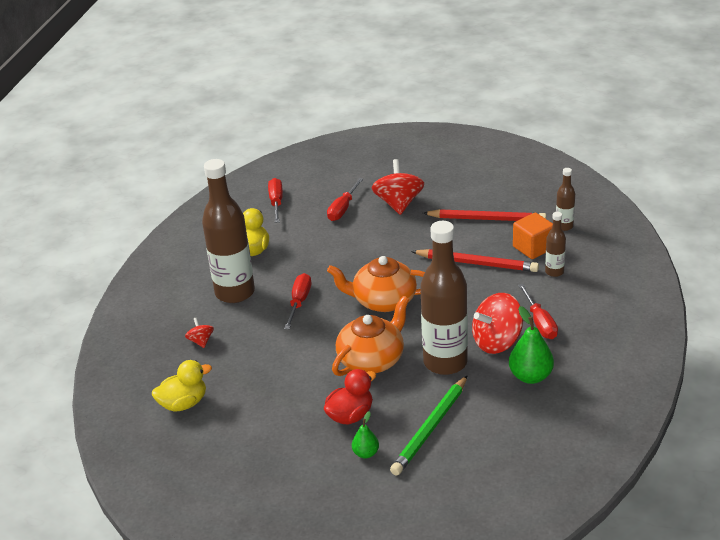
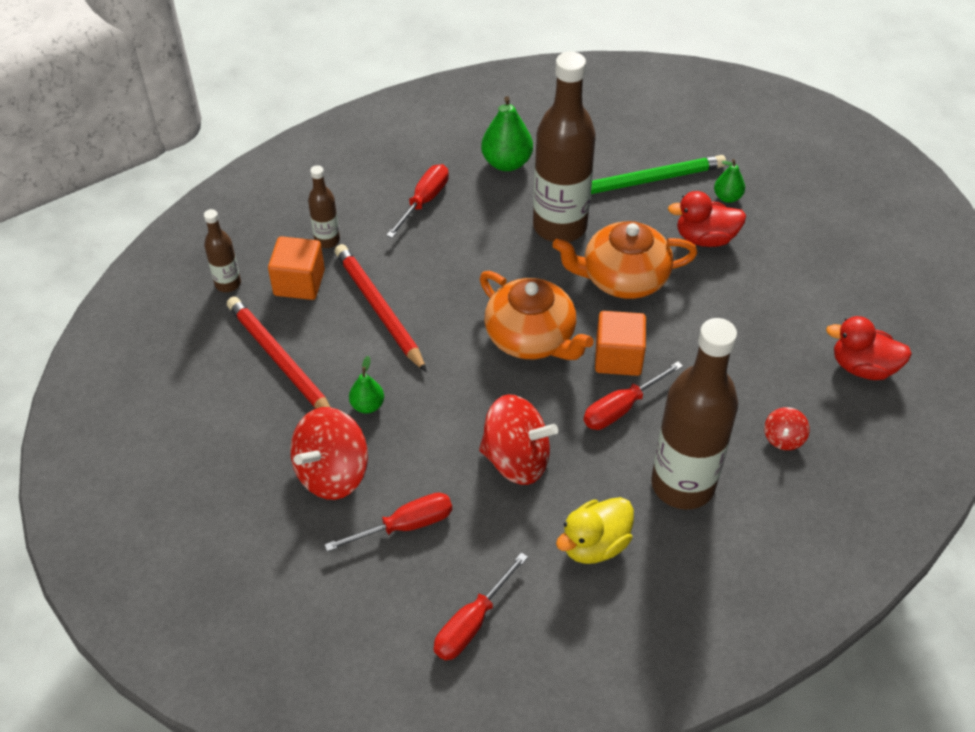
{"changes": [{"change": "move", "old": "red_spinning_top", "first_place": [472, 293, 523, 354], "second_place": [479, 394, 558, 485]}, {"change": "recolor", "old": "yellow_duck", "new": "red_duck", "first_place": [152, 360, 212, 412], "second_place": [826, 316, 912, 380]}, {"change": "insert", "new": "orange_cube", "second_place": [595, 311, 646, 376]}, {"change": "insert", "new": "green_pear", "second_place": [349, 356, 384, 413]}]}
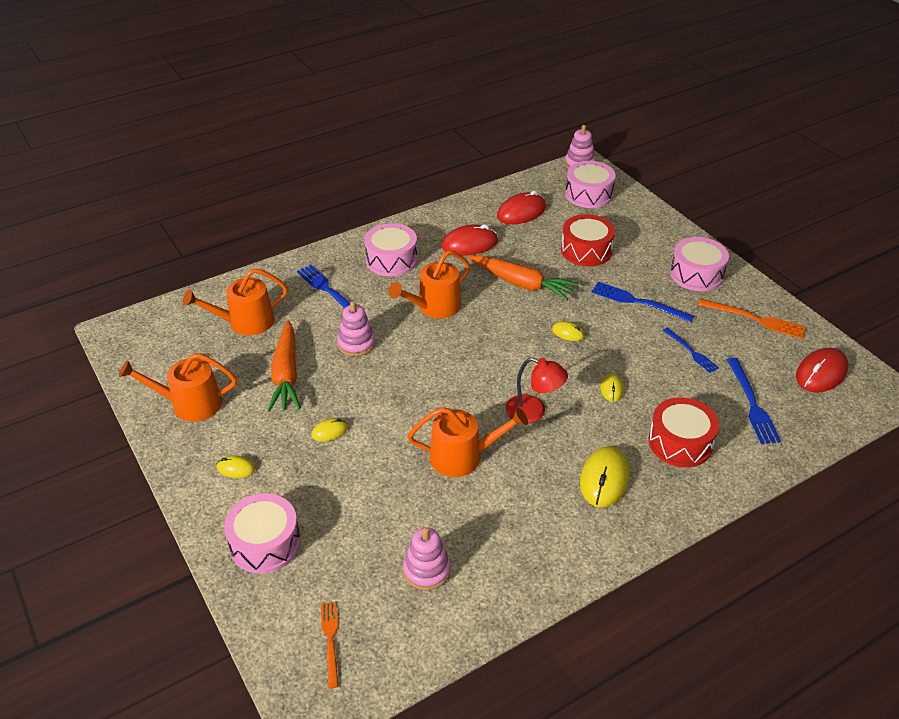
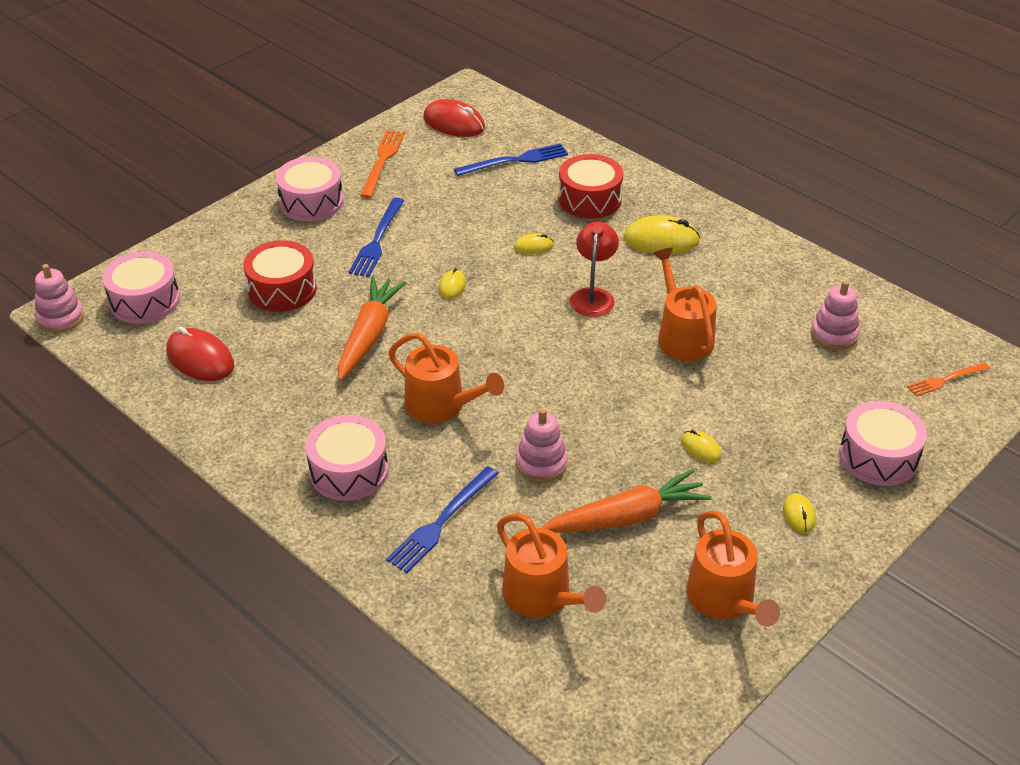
{"changes": [{"change": "delete", "old": "red_mouse", "first_place": [441, 224, 498, 256]}, {"change": "delete", "old": "blue_fork", "first_place": [662, 328, 719, 373]}]}
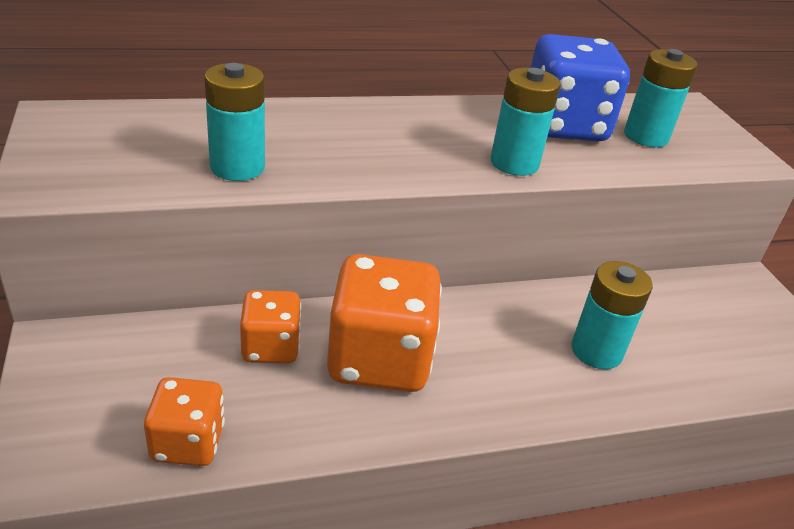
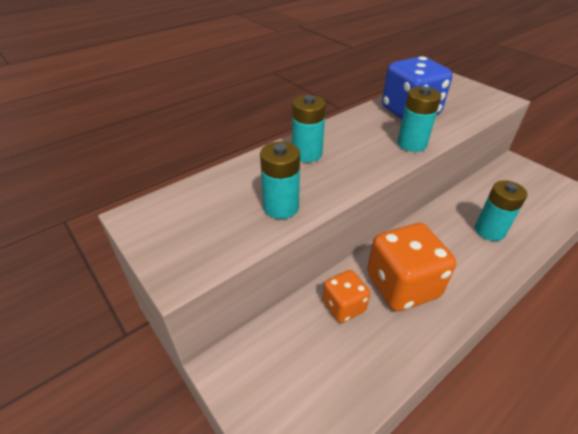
{"changes": [{"change": "move", "old": "turquoise_battery", "first_place": [624, 49, 698, 147], "second_place": [292, 95, 326, 162]}, {"change": "delete", "old": "orange_dice", "first_place": [144, 377, 225, 466]}]}
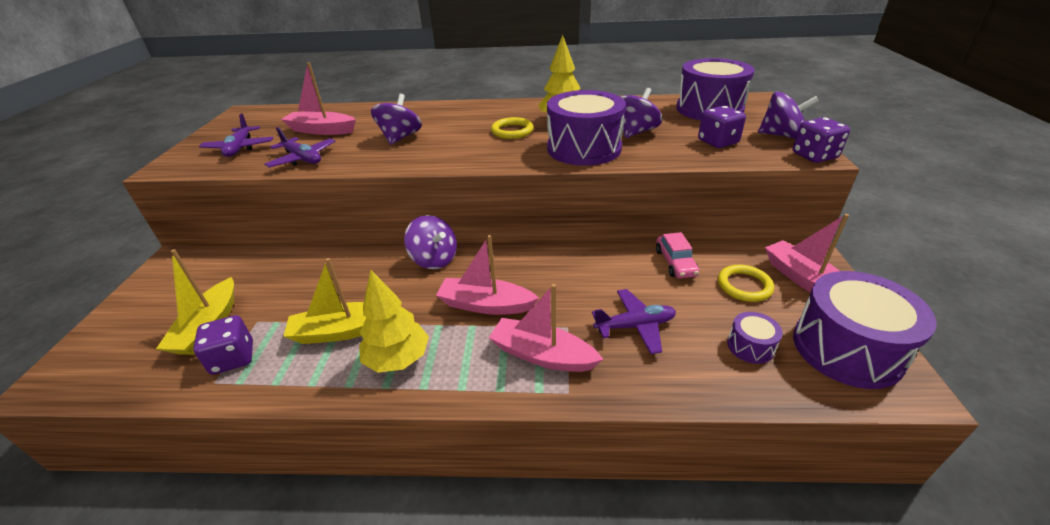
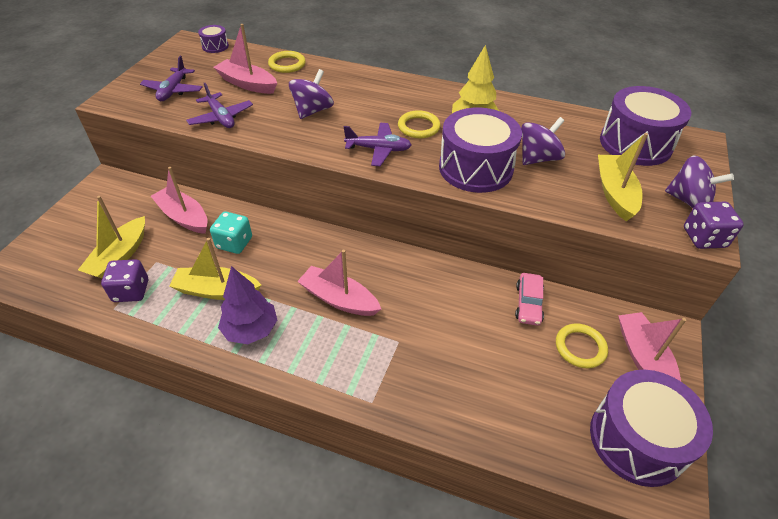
{"changes": [{"change": "replace", "old": "purple_dice", "new": "yellow_boat", "first_place": [698, 106, 746, 148], "second_place": [598, 133, 648, 221]}, {"change": "delete", "old": "purple_spinning_top", "first_place": [404, 215, 457, 269]}, {"change": "recolor", "old": "yellow_tree", "new": "purple_tree", "first_place": [359, 270, 429, 373], "second_place": [218, 266, 277, 344]}, {"change": "move", "old": "pink_boat", "first_place": [489, 284, 603, 372], "second_place": [151, 167, 208, 234]}, {"change": "move", "old": "purple_plane", "first_place": [592, 289, 676, 354], "second_place": [344, 123, 412, 166]}, {"change": "move", "old": "purple_drum", "first_place": [727, 312, 783, 364], "second_place": [198, 25, 229, 53]}, {"change": "insert", "new": "yellow_ring", "second_place": [268, 51, 306, 73]}, {"change": "insert", "new": "turquoise_dice", "second_place": [210, 211, 252, 254]}]}
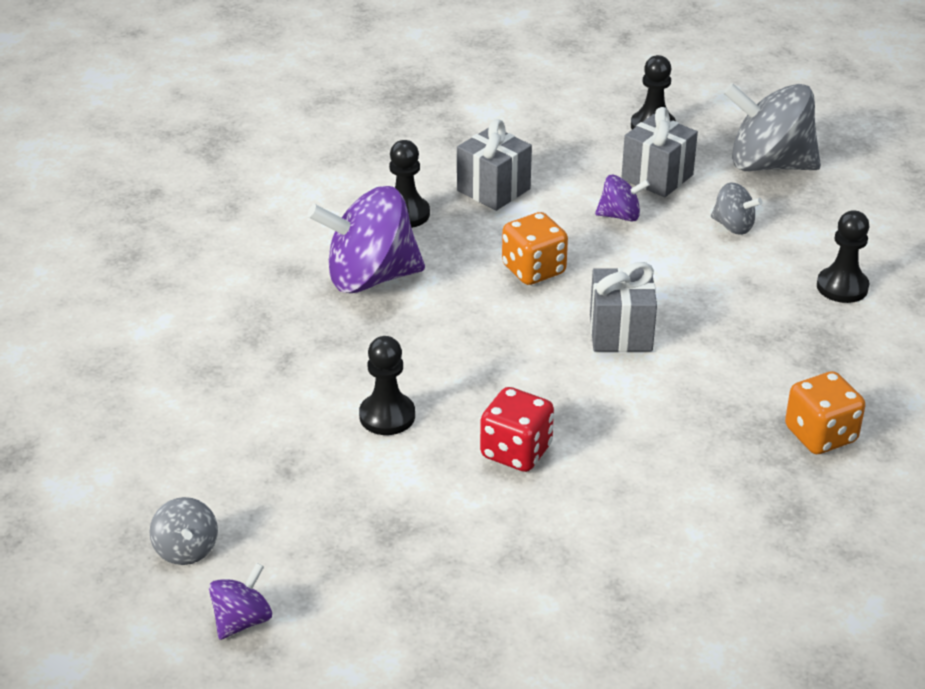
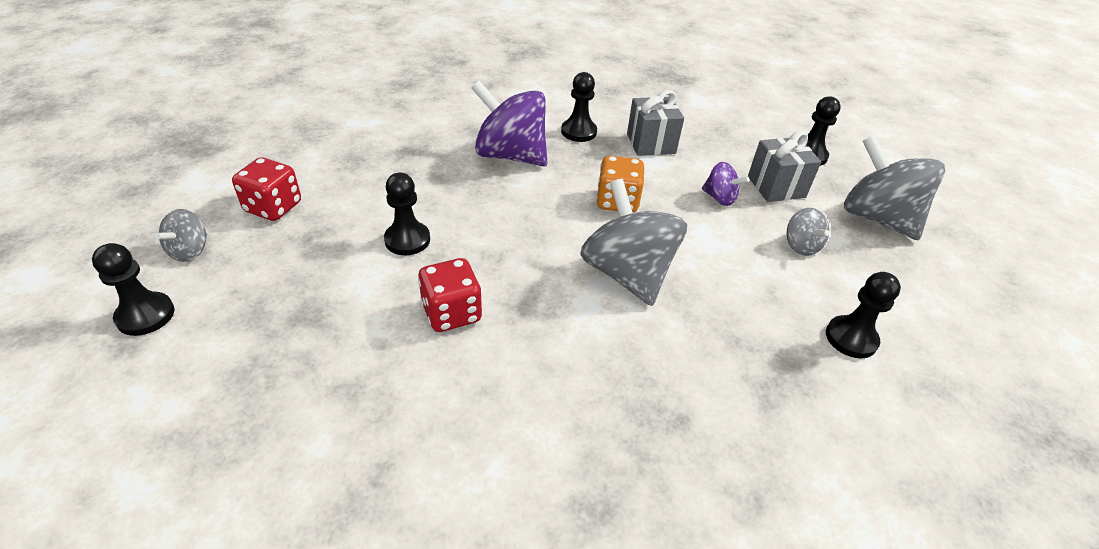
{"changes": [{"change": "replace", "old": "grey_gift", "new": "grey_spinning_top", "first_place": [590, 262, 657, 352], "second_place": [580, 179, 687, 306]}, {"change": "delete", "old": "orange_dice", "first_place": [785, 371, 865, 454]}, {"change": "replace", "old": "purple_spinning_top", "new": "black_pawn", "first_place": [209, 563, 272, 640], "second_place": [92, 243, 175, 336]}, {"change": "insert", "new": "red_dice", "second_place": [232, 157, 301, 221]}]}
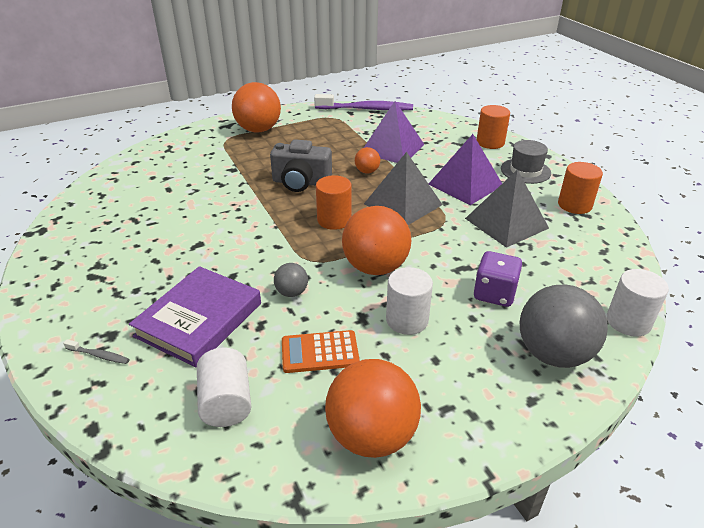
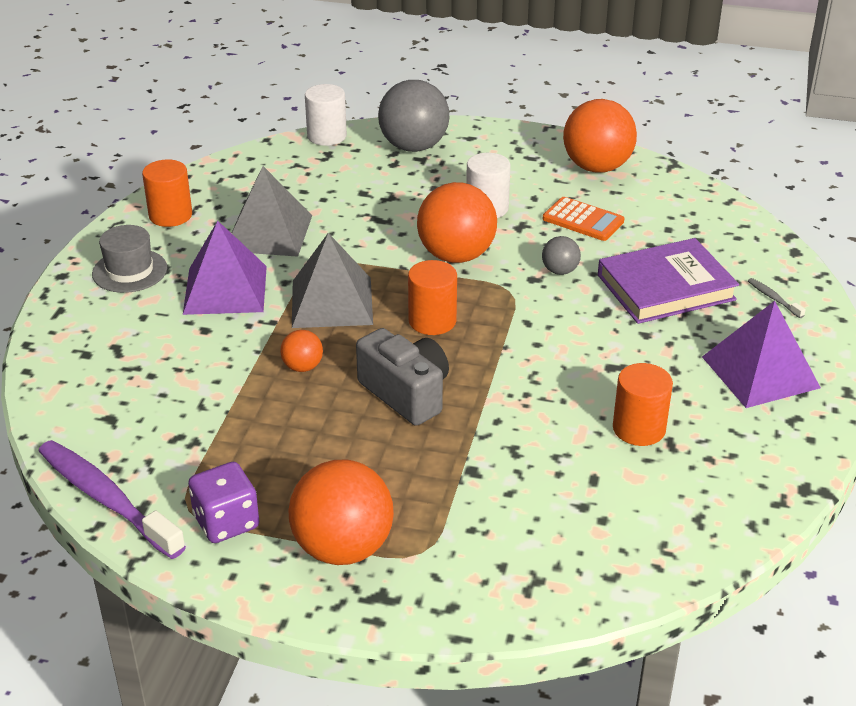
{"changes": [{"change": "move", "old": "purple_pyramid", "first_place": [364, 101, 425, 163], "second_place": [702, 301, 821, 408]}, {"change": "move", "old": "orange_cylinder", "first_place": [477, 105, 510, 149], "second_place": [613, 363, 673, 446]}, {"change": "move", "old": "purple_dice", "first_place": [474, 251, 522, 307], "second_place": [188, 462, 259, 543]}, {"change": "delete", "old": "white_cylinder", "first_place": [197, 348, 251, 427]}]}
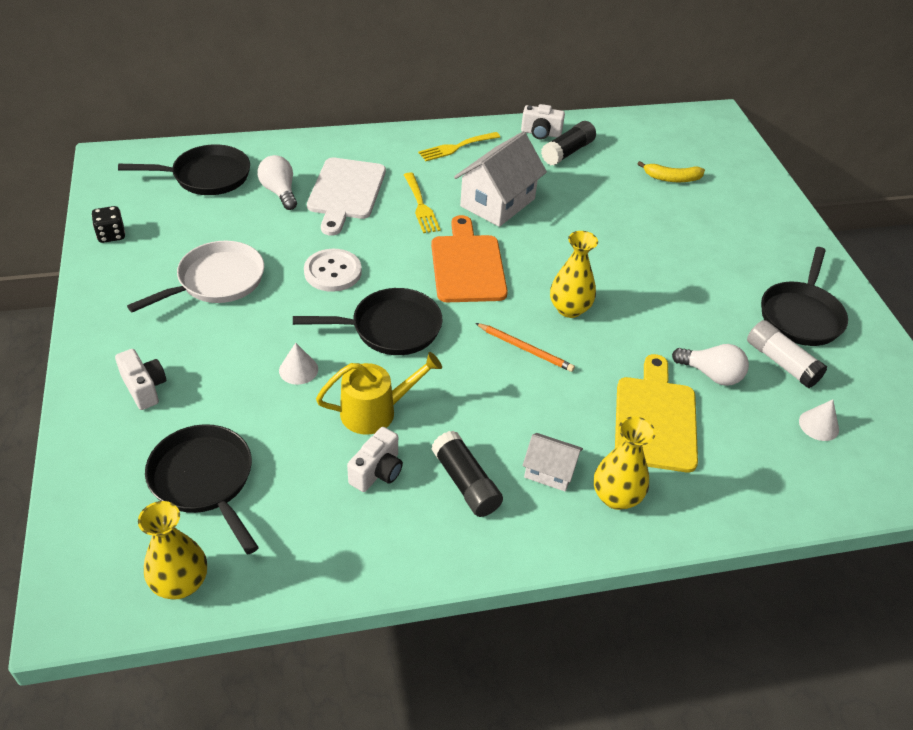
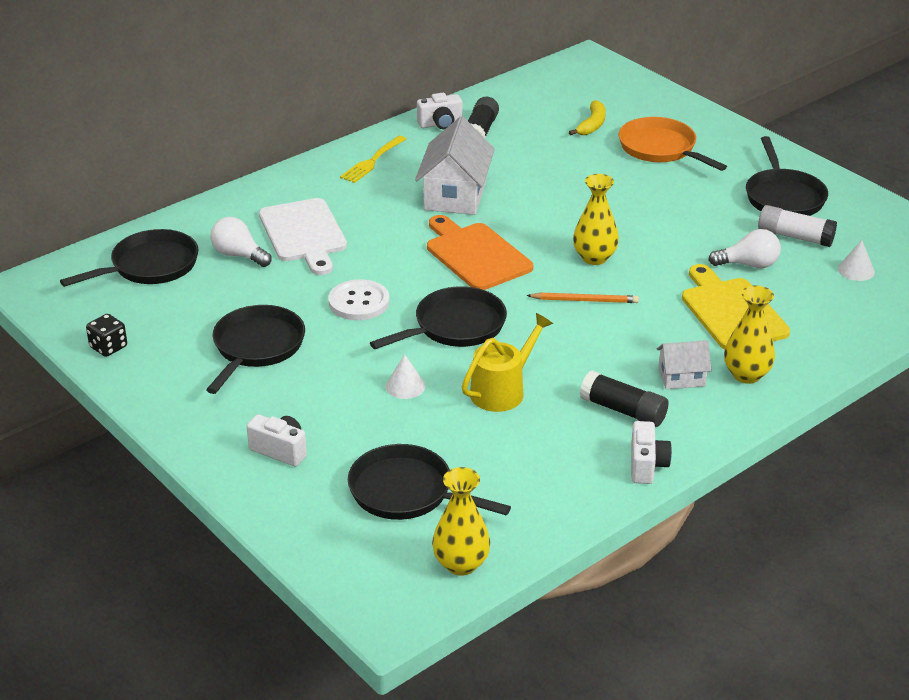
{"changes": [{"change": "rotate", "old": "yellow_banana", "first_place": [638, 161, 705, 182], "second_place": [569, 100, 606, 135], "degrees": -45}, {"change": "delete", "old": "yellow_fork", "first_place": [404, 172, 441, 233]}, {"change": "recolor", "old": "white_pan", "new": "black_pan", "first_place": [127, 241, 264, 312], "second_place": [206, 305, 305, 394]}, {"change": "move", "old": "white_camera", "first_place": [347, 427, 403, 492], "second_place": [631, 421, 672, 484]}, {"change": "insert", "new": "orange_pan", "second_place": [619, 117, 727, 171]}]}
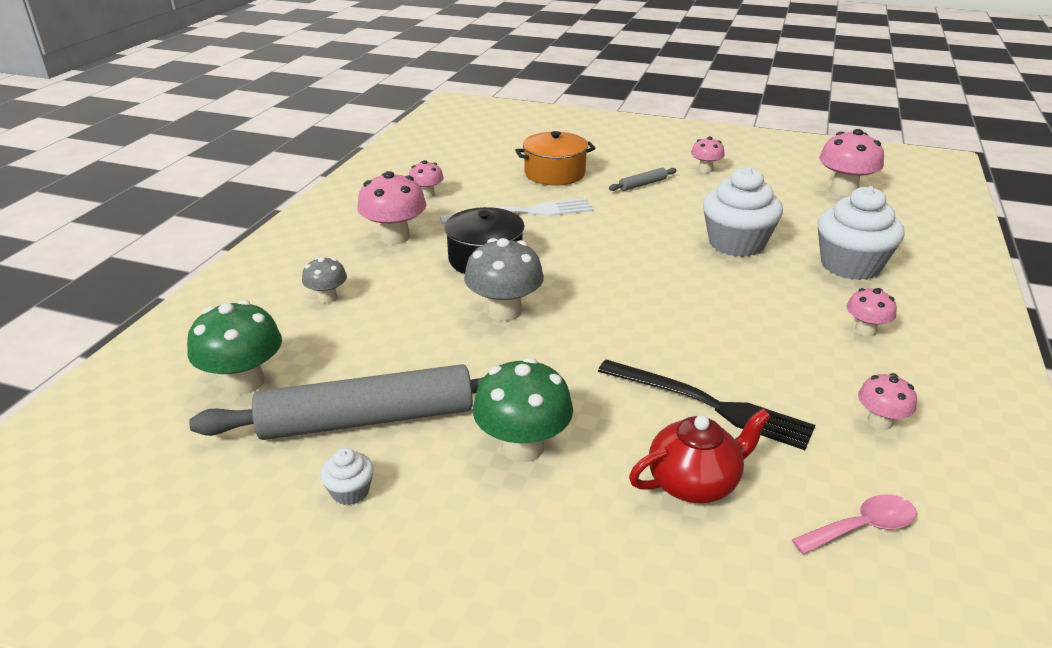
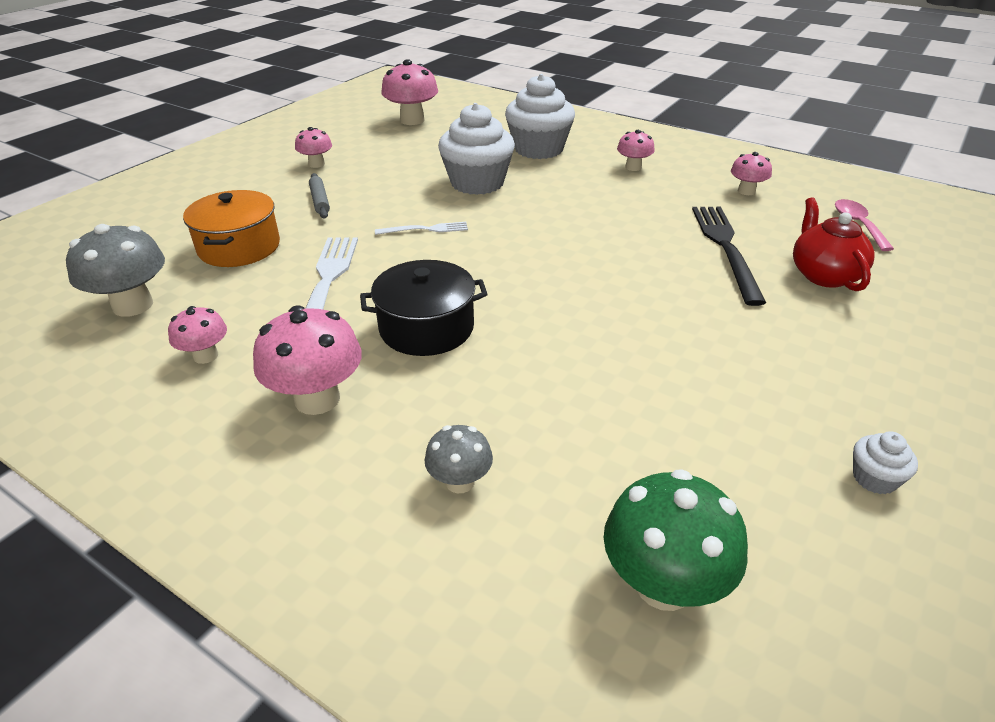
{"changes": [{"change": "move", "old": "grey_mushroom", "first_place": [464, 238, 544, 321], "second_place": [66, 224, 165, 317]}, {"change": "delete", "old": "green_mushroom", "first_place": [473, 357, 573, 462]}, {"change": "rotate", "old": "black_fork", "first_place": [598, 360, 815, 450], "second_place": [692, 207, 766, 306], "degrees": -45}, {"change": "delete", "old": "grey_rolling_pin", "first_place": [189, 364, 484, 440]}, {"change": "insert", "new": "white_fork", "second_place": [375, 222, 468, 235]}]}
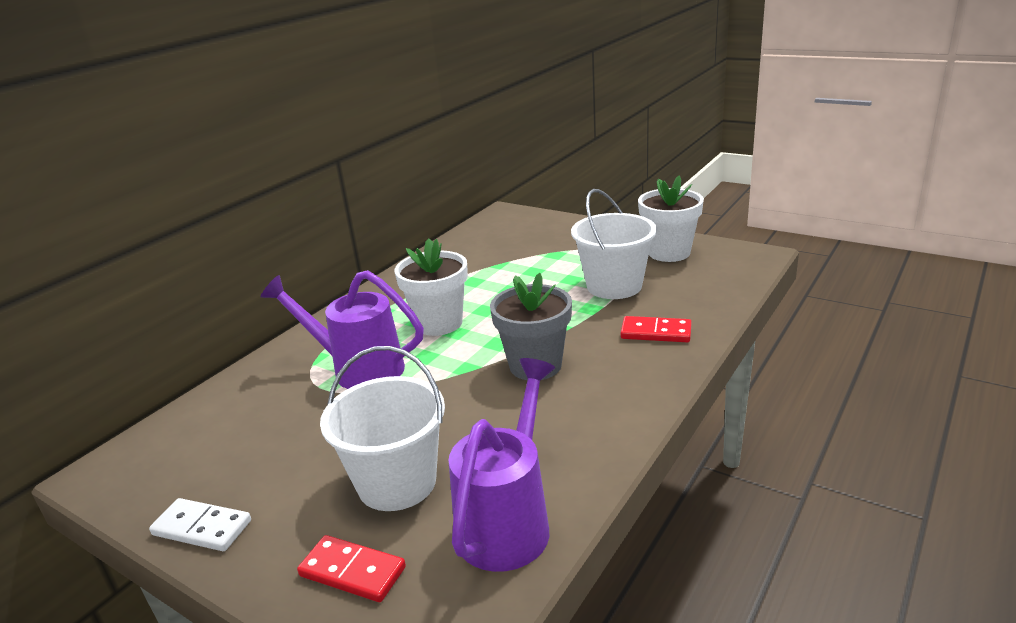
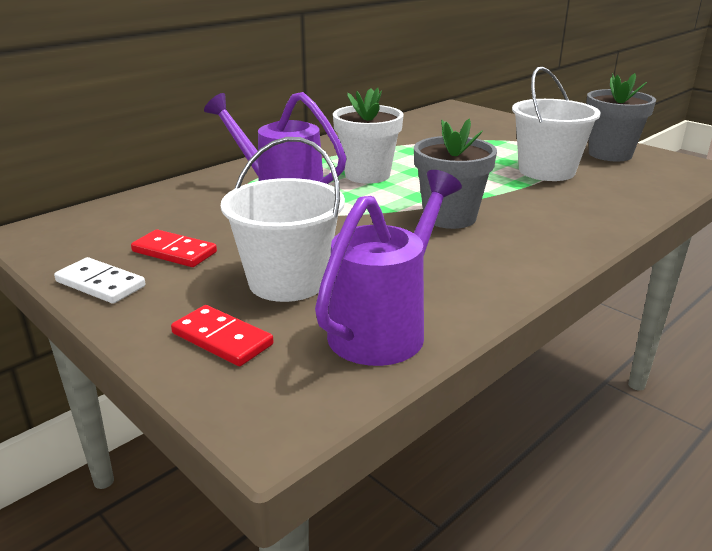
{"changes": [{"change": "recolor", "old": "white_flower_pot", "new": "grey_flower_pot", "first_place": [638, 176, 704, 262], "second_place": [586, 73, 656, 162]}, {"change": "move", "old": "red_domino", "first_place": [621, 316, 692, 342], "second_place": [131, 229, 217, 267]}]}
